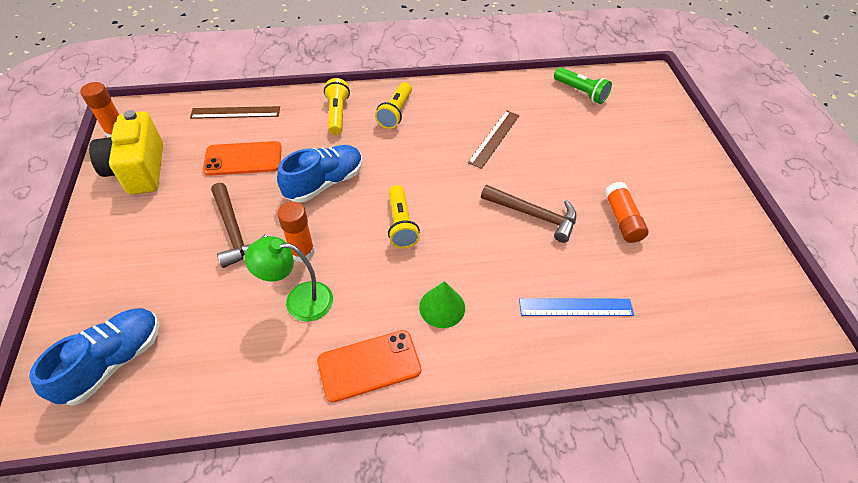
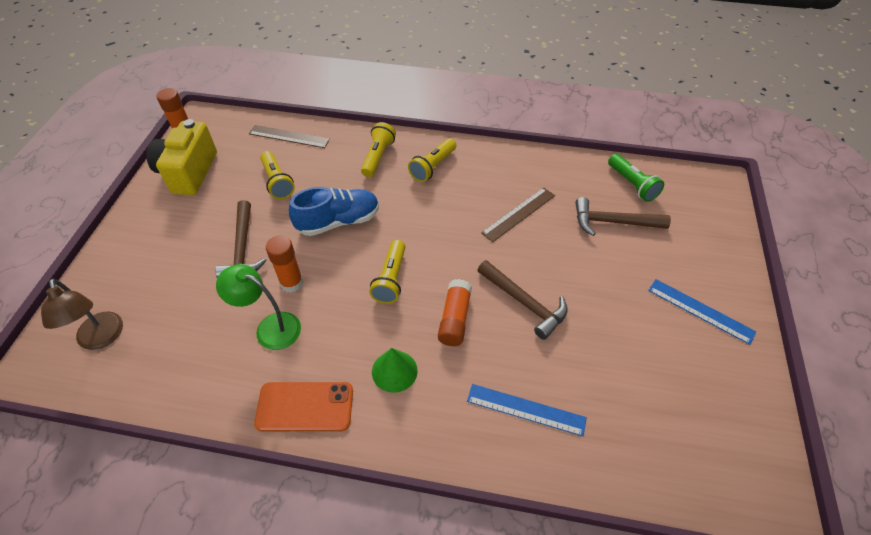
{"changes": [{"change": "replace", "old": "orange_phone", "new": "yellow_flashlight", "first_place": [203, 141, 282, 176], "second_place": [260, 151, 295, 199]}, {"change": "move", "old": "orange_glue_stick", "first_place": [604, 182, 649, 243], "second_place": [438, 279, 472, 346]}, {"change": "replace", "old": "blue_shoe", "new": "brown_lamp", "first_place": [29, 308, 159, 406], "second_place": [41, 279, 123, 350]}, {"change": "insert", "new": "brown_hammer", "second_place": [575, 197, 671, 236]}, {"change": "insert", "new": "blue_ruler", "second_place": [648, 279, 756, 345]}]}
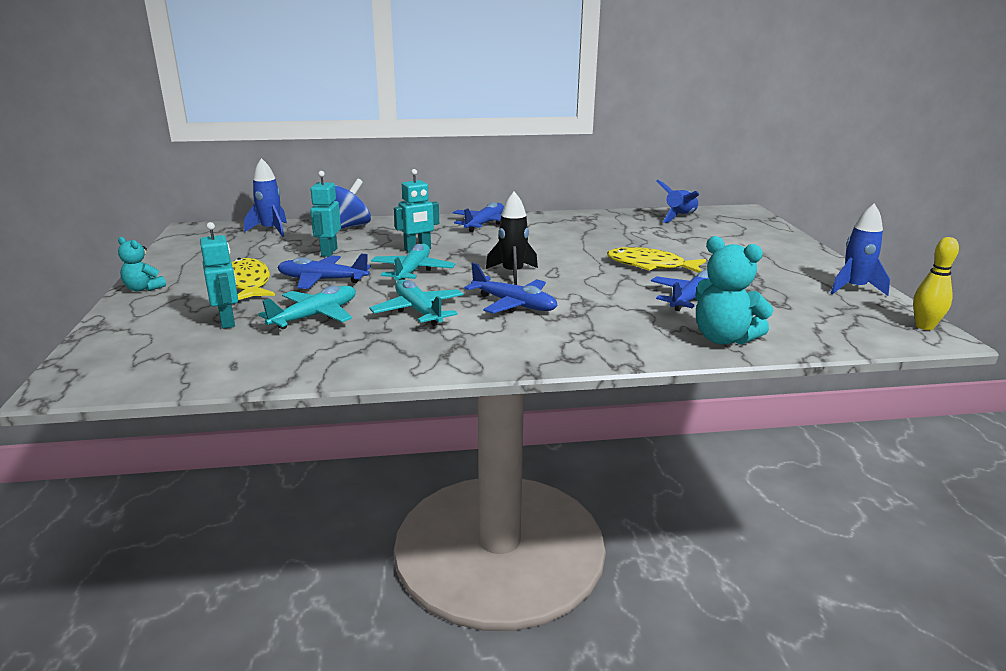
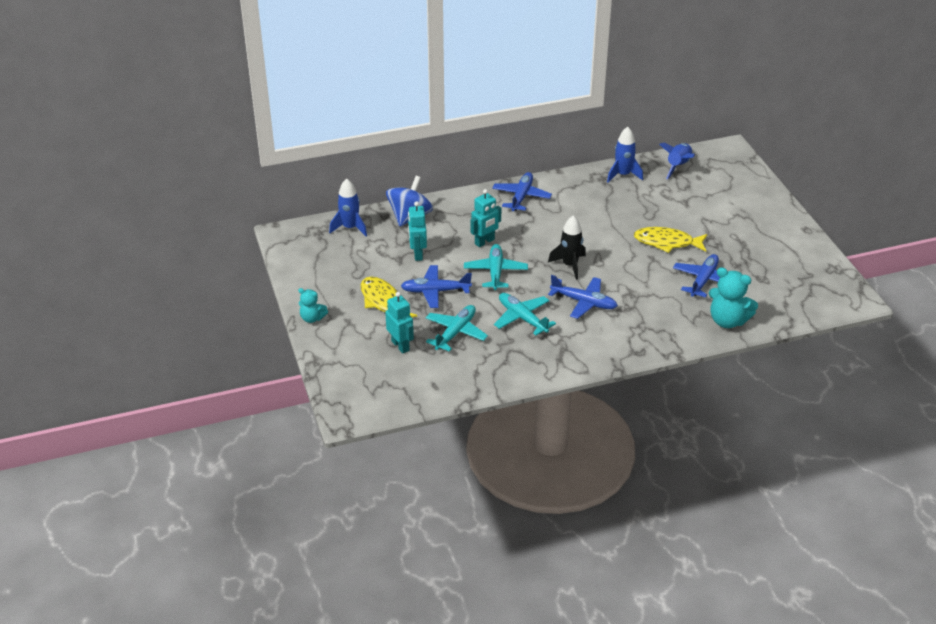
{"changes": [{"change": "move", "old": "blue_rocket", "first_place": [831, 203, 890, 296], "second_place": [607, 127, 643, 182]}, {"change": "delete", "old": "yellow_bowling_pin", "first_place": [913, 237, 959, 330]}]}
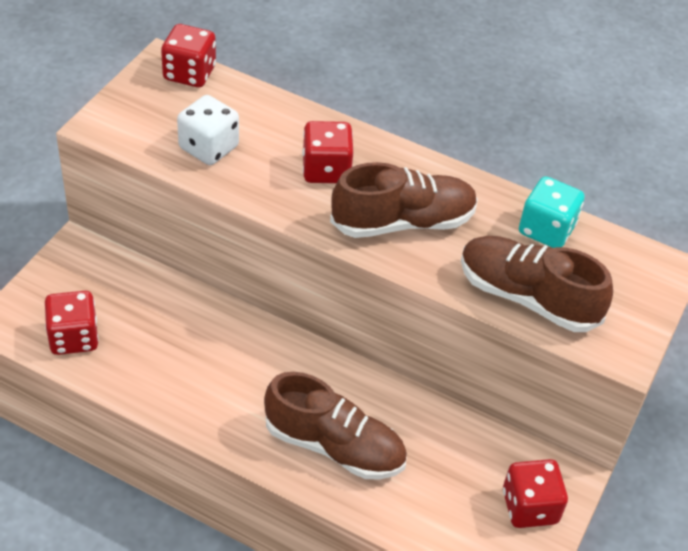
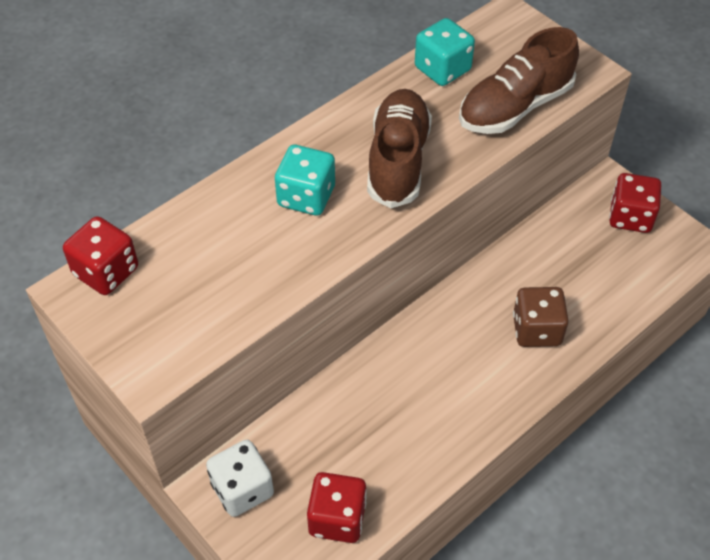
{"changes": [{"change": "move", "old": "white_dice", "first_place": [177, 95, 239, 165], "second_place": [206, 440, 274, 517]}, {"change": "recolor", "old": "red_dice", "new": "turquoise_dice", "first_place": [302, 121, 353, 183], "second_place": [275, 145, 335, 216]}, {"change": "replace", "old": "brown_shoe", "new": "brown_dice", "first_place": [264, 372, 407, 479], "second_place": [513, 287, 569, 347]}]}
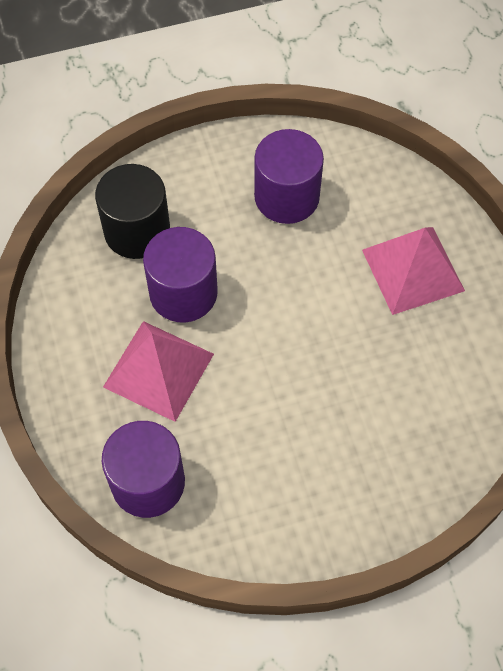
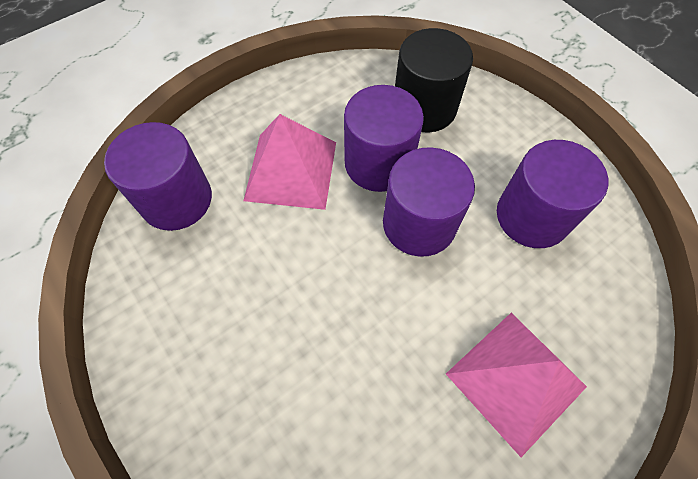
{"changes": [{"change": "insert", "new": "purple_cylinder", "second_place": [383, 147, 475, 257]}]}
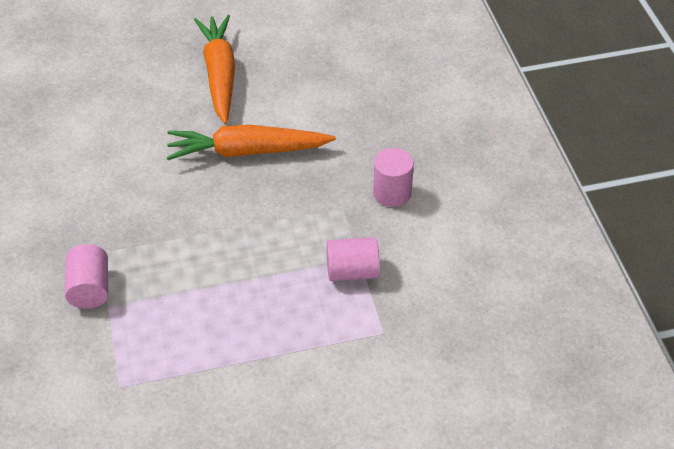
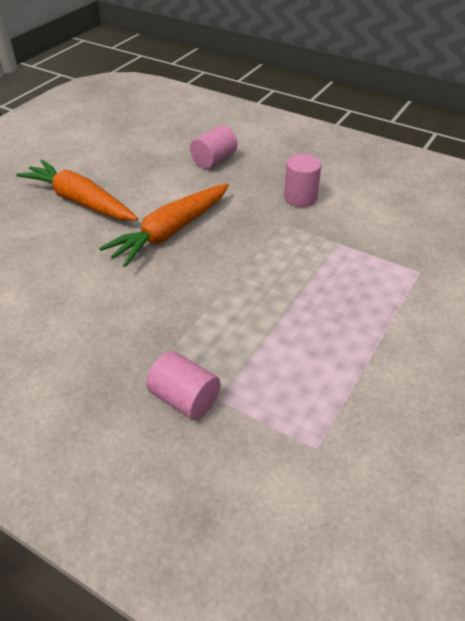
{"changes": [{"change": "move", "old": "pink_cylinder", "first_place": [326, 237, 380, 281], "second_place": [190, 125, 237, 169]}]}
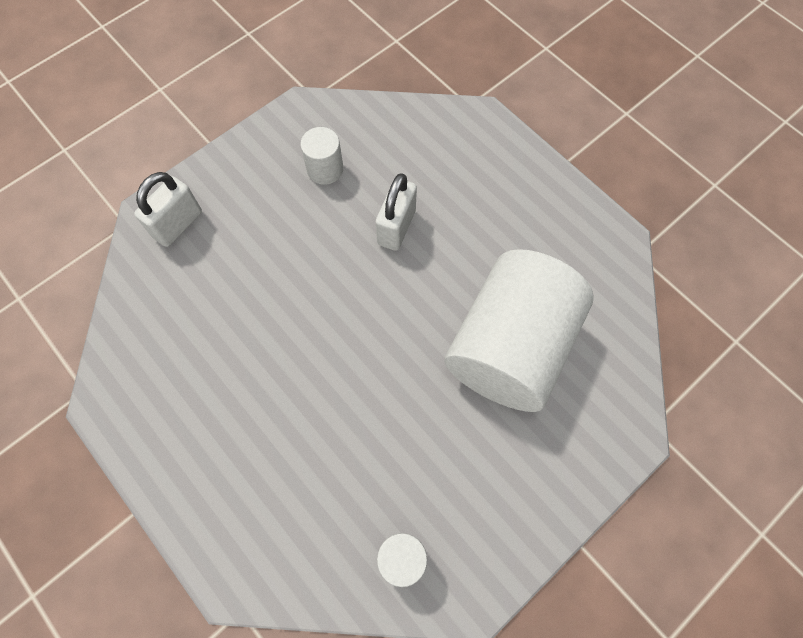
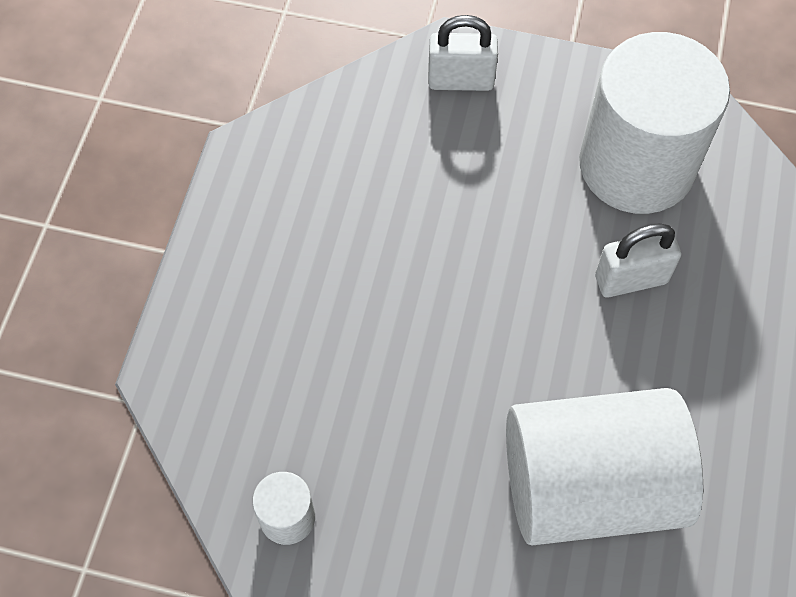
{"changes": [{"change": "resize", "old": "white_cylinder", "first_place": [300, 127, 343, 185], "second_place": [579, 32, 730, 214], "factor": 2.4}]}
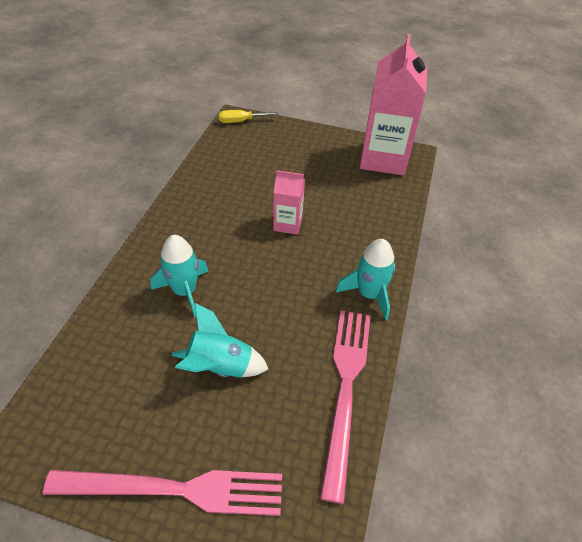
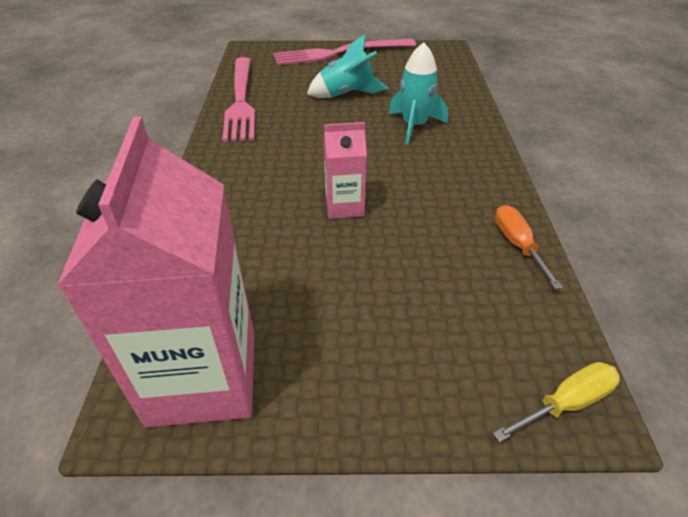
{"changes": [{"change": "delete", "old": "turquoise_rocket", "first_place": [336, 239, 395, 320]}, {"change": "insert", "new": "orange_screwdriver", "second_place": [495, 205, 563, 289]}]}
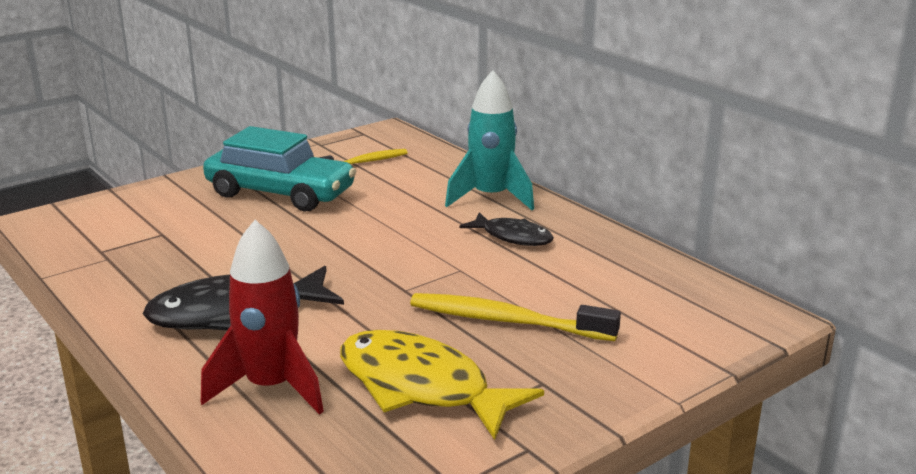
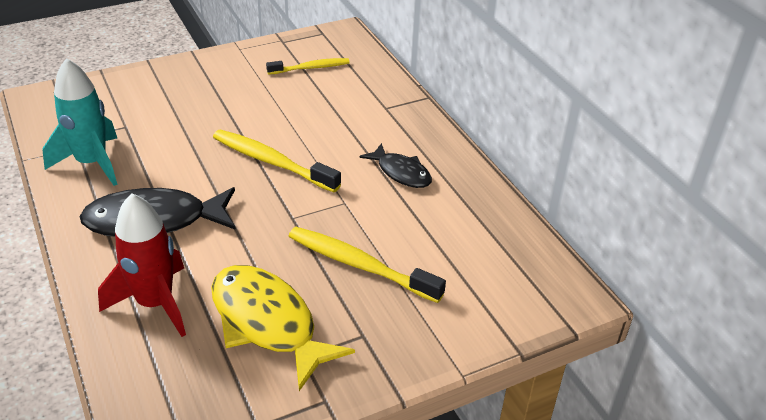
{"changes": [{"change": "move", "old": "turquoise_rocket", "first_place": [445, 70, 534, 210], "second_place": [42, 58, 117, 186]}, {"change": "delete", "old": "turquoise_car", "first_place": [203, 126, 356, 211]}, {"change": "insert", "new": "yellow_toothbrush", "second_place": [213, 130, 341, 192]}]}
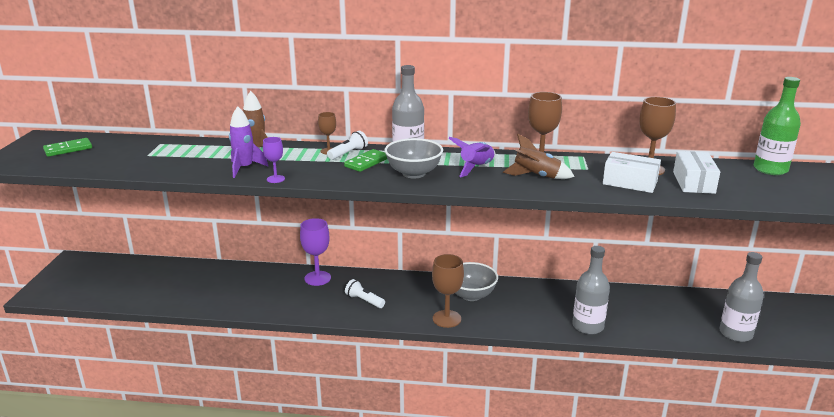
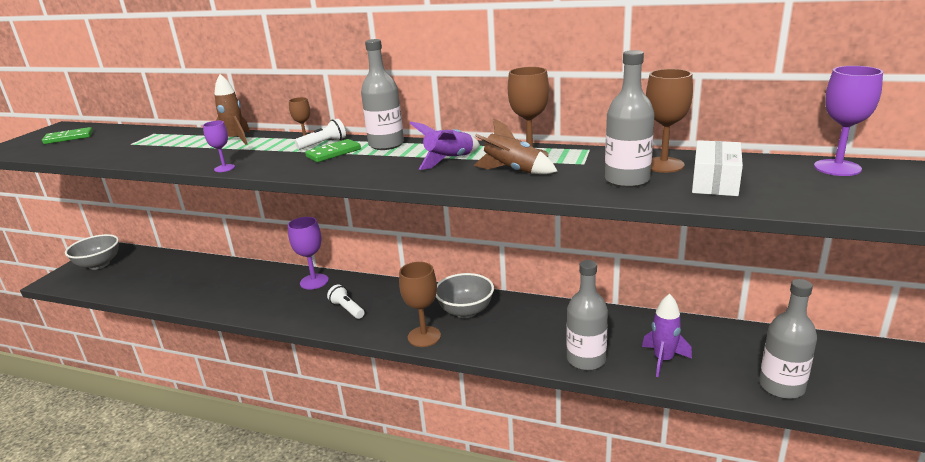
{"changes": [{"change": "replace", "old": "green_bottle", "new": "purple_goblet", "first_place": [754, 77, 801, 175], "second_place": [814, 66, 883, 176]}, {"change": "move", "old": "purple_rocket", "first_place": [229, 106, 269, 178], "second_place": [642, 294, 692, 377]}, {"change": "move", "old": "grey_bowl", "first_place": [385, 138, 443, 179], "second_place": [65, 234, 119, 270]}, {"change": "replace", "old": "white_box", "new": "grey_bottle", "first_place": [603, 152, 661, 193], "second_place": [605, 50, 654, 188]}]}
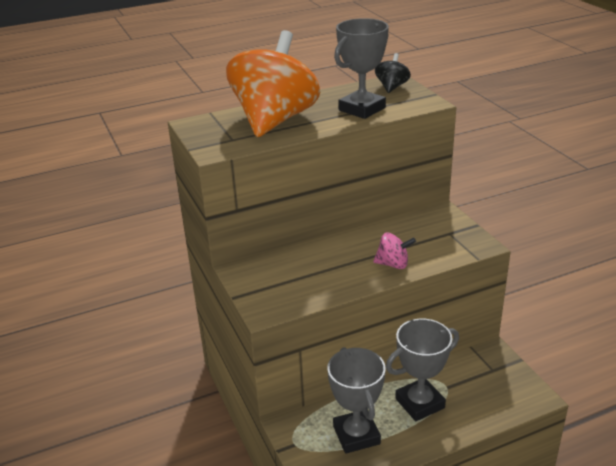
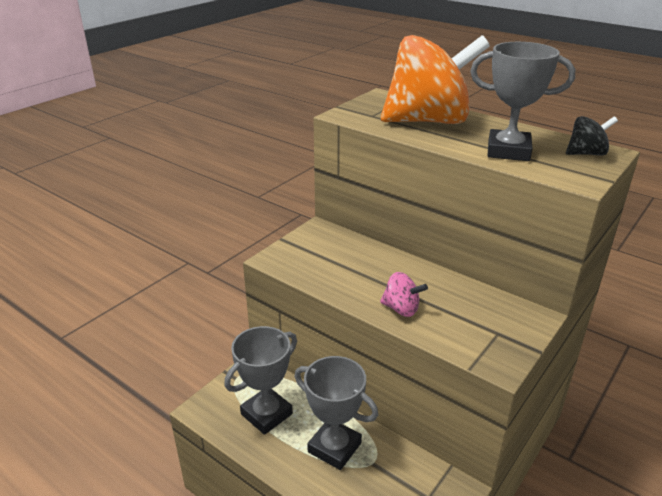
{"changes": [{"change": "rotate", "old": "pink_spinning_top", "first_place": [373, 233, 416, 269], "second_place": [380, 272, 428, 317], "degrees": -45}]}
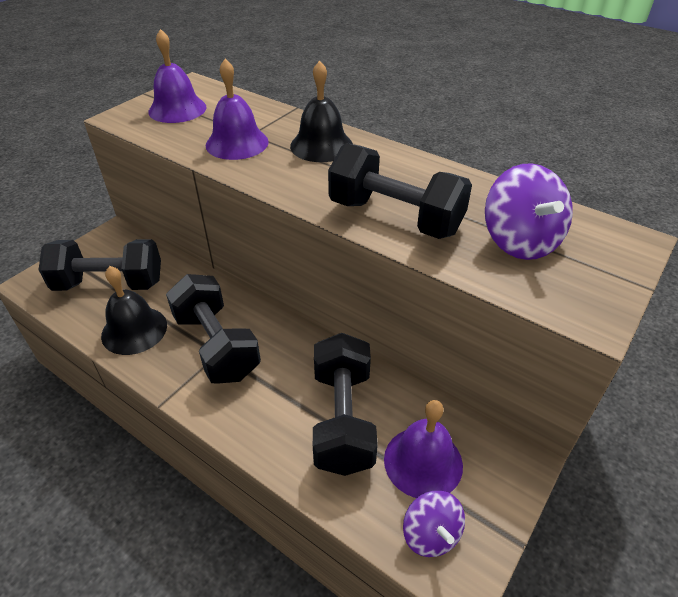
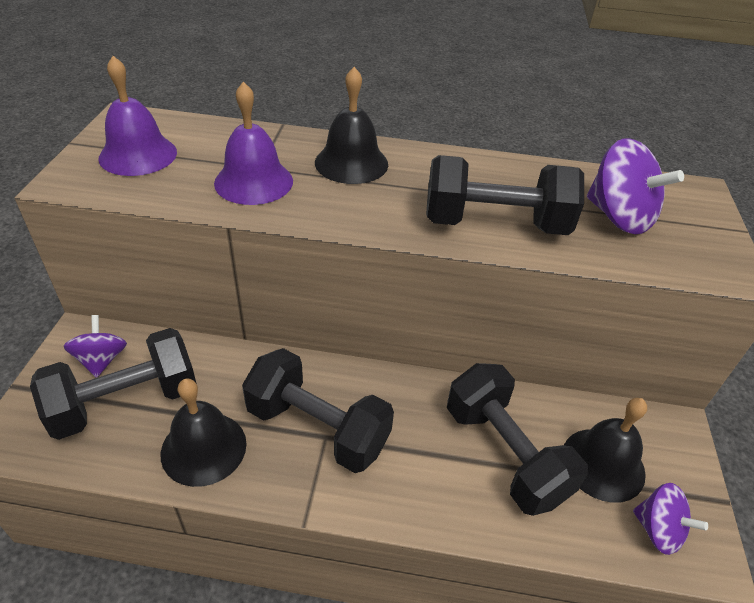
{"changes": [{"change": "recolor", "old": "purple_bell", "new": "black_bell", "first_place": [384, 400, 463, 498], "second_place": [564, 398, 647, 503]}, {"change": "insert", "new": "purple_spinning_top", "second_place": [63, 315, 127, 378]}]}
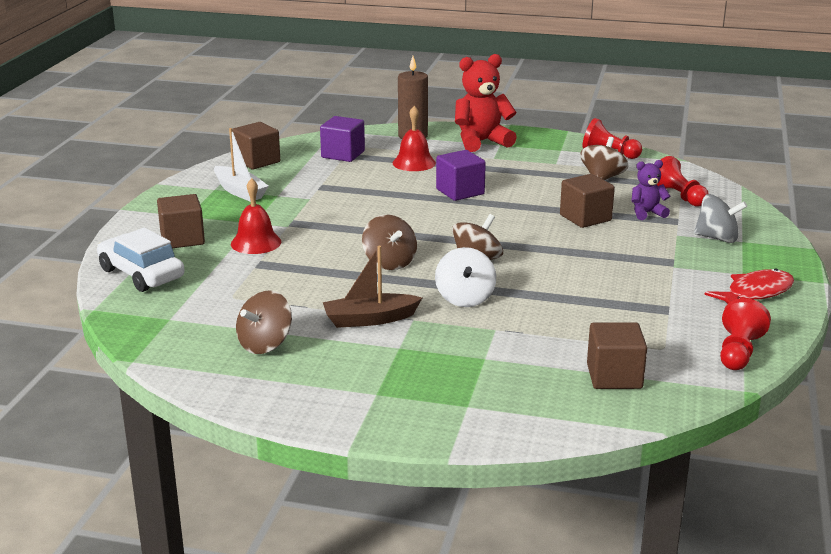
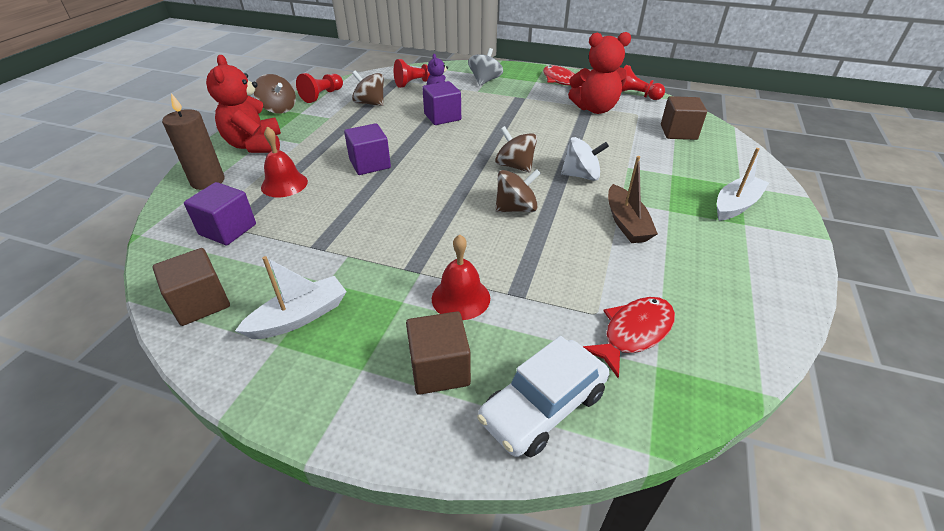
{"changes": [{"change": "recolor", "old": "brown_cube", "new": "purple_cube", "first_place": [560, 174, 615, 228], "second_place": [422, 81, 461, 125]}, {"change": "move", "old": "brown_spinning_top", "first_place": [236, 291, 292, 354], "second_place": [254, 74, 296, 113]}, {"change": "insert", "new": "red_teddy_bear", "second_place": [568, 32, 631, 114]}, {"change": "insert", "new": "white_boat", "second_place": [717, 148, 769, 221]}, {"change": "insert", "new": "red_fish", "second_place": [583, 297, 675, 378]}]}
